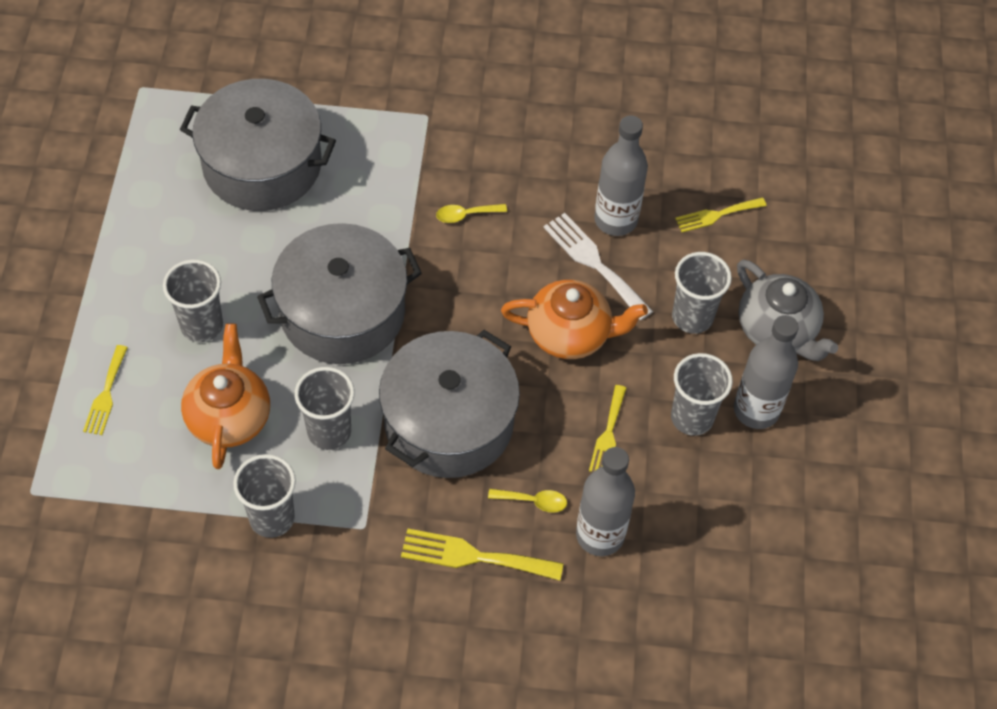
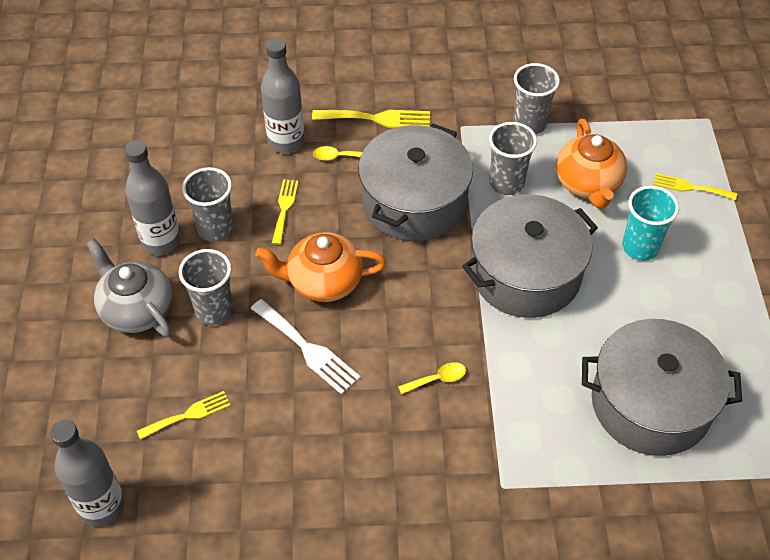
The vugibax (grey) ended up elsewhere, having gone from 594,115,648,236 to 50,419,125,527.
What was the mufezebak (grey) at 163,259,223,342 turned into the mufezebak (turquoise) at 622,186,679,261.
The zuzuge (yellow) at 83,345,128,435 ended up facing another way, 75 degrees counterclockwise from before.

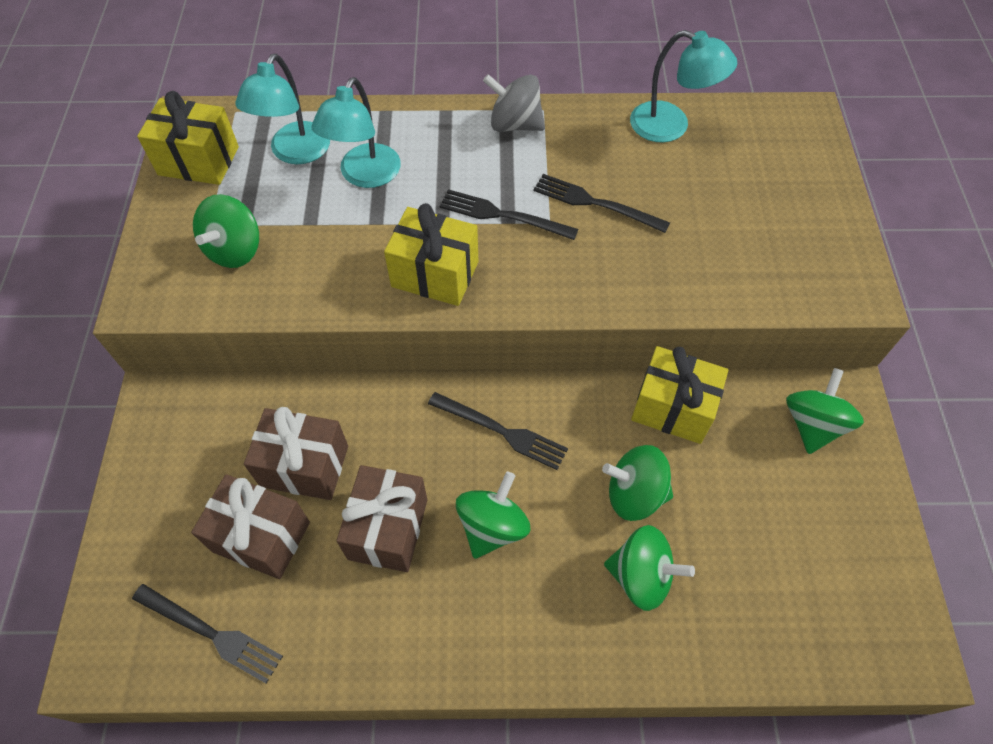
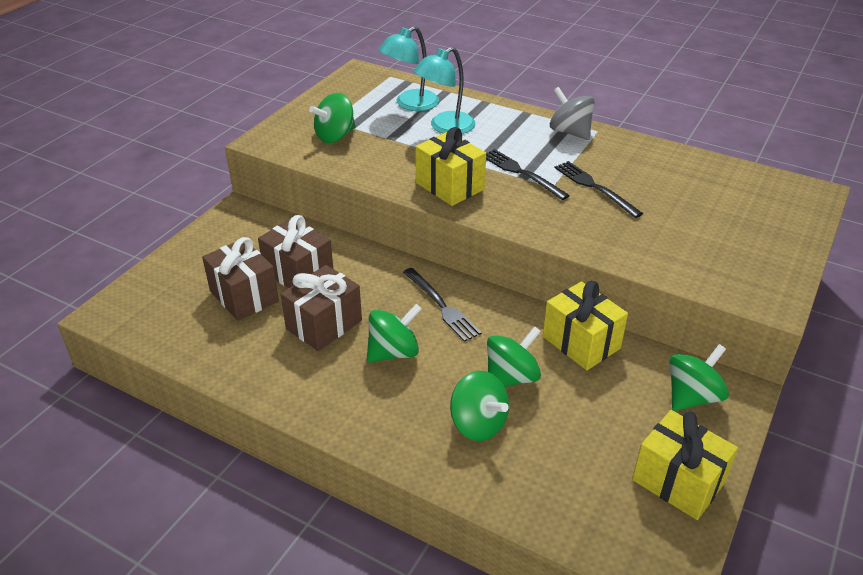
The second view lost the zuzuge (black) at 132,584,283,684.
The second view lost the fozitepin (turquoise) at 630,30,737,142.
The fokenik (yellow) ended up elsewhere, having gone from 137,91,239,185 to 632,410,738,520.
The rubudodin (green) at 602,445,673,521 ended up facing another way, 105 degrees clockwise from before.

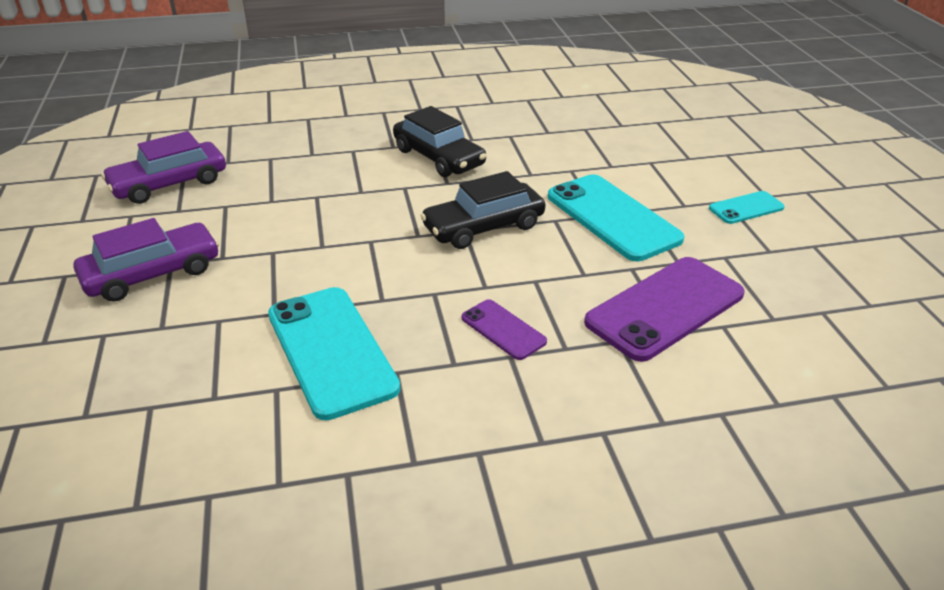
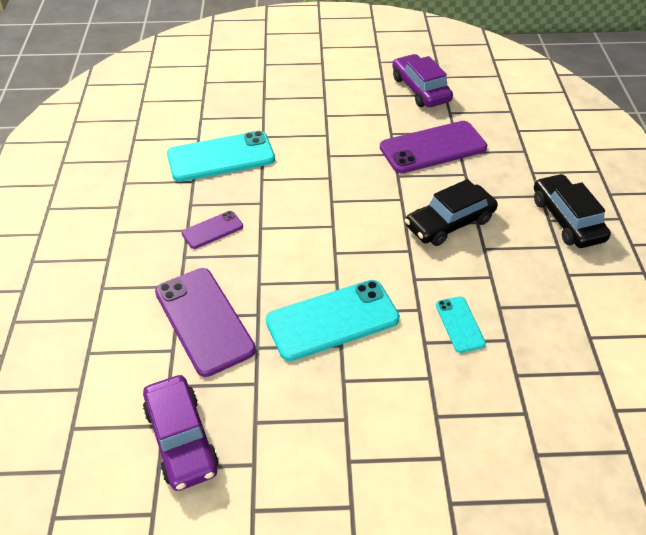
The second view gained the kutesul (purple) at 380,121,487,173.
The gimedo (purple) ended up elsewhere, having gone from 74,218,219,302 to 143,375,219,491.
The gimedo (black) ended up elsewhere, having gone from 420,171,545,249 to 534,174,611,248.
The kutesul (turquoise) ended up elsewhere, having gone from 709,191,785,224 to 436,297,486,353.

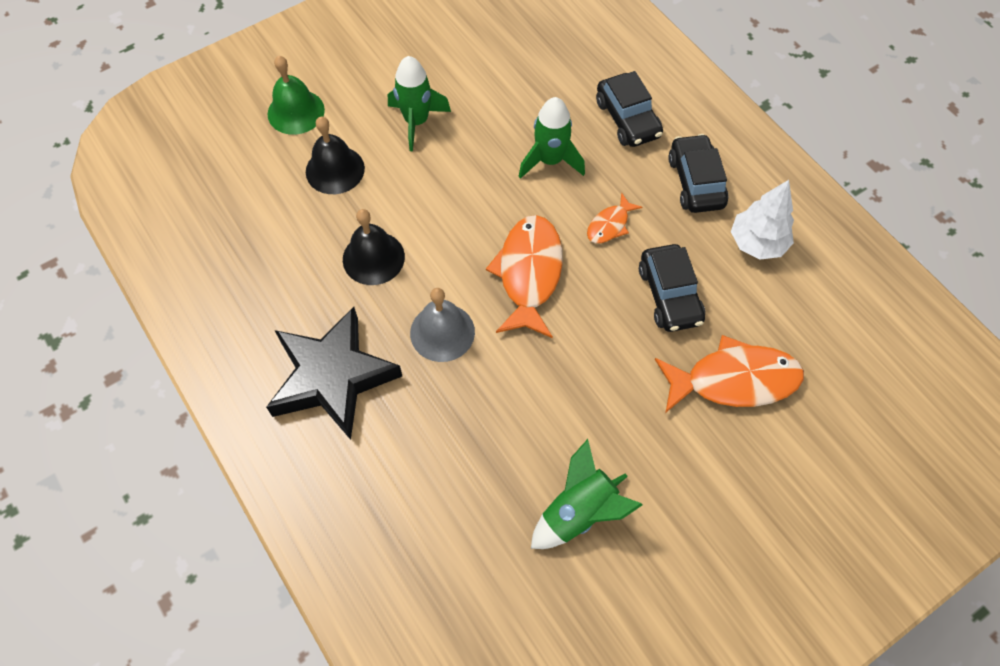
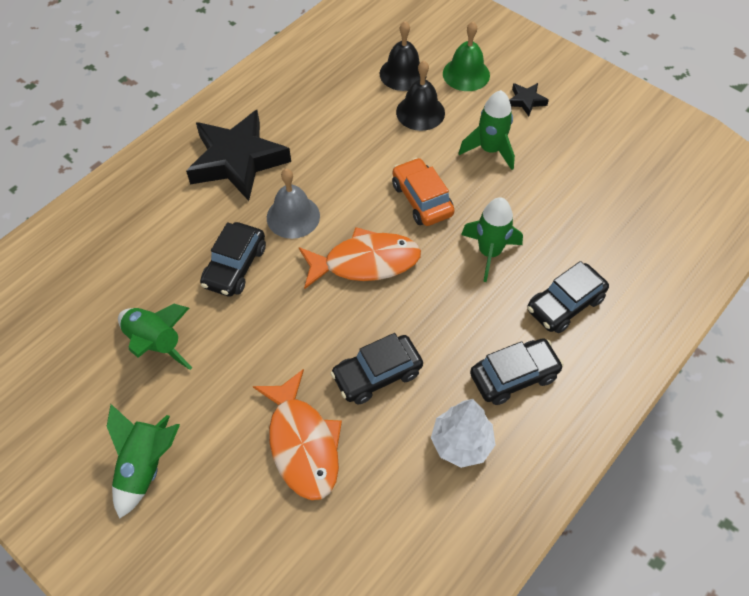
The second view lost the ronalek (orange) at 587,193,642,243.
The second view gained the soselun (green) at 107,404,180,519.
The second view gained the gimedo (black) at 200,222,266,297.
The second view gained the gimedo (orange) at 392,158,454,226.
The second view gained the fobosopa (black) at 509,83,549,116.
The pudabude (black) ended up elsewhere, having gone from 343,209,405,285 to 380,21,427,91.

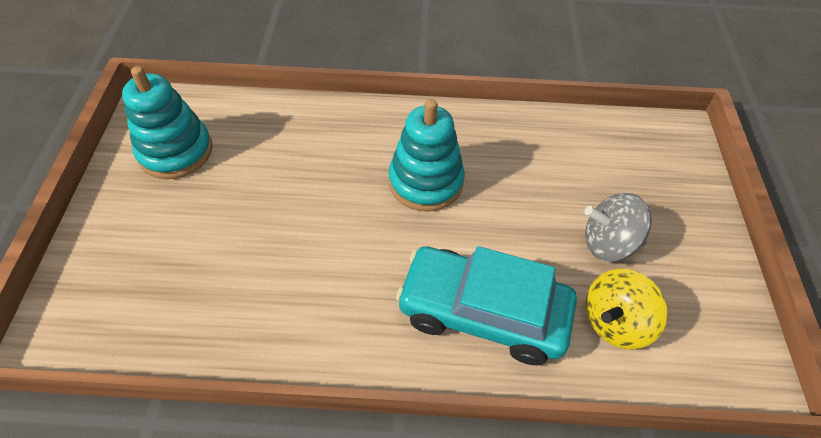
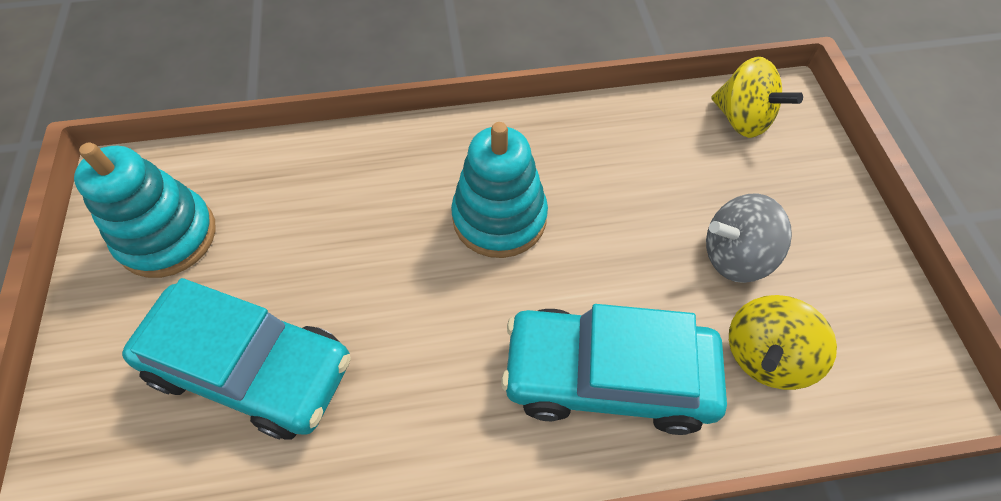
The second view gained the gimedo (turquoise) at 122,278,351,440.
The second view gained the rubudodin (yellow) at 711,57,803,138.

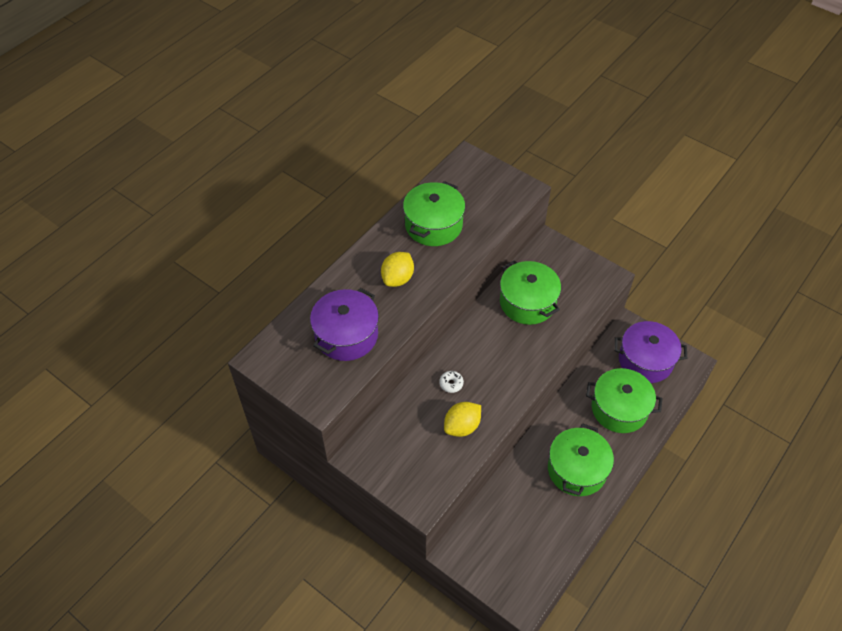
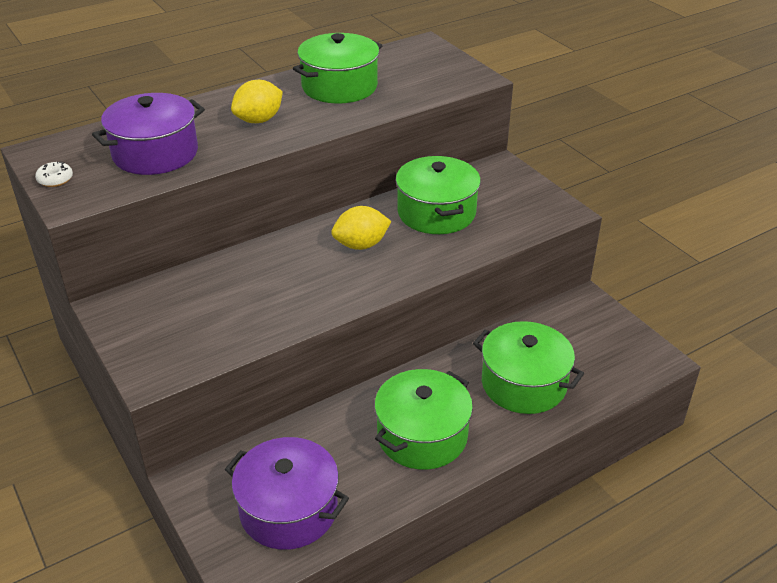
The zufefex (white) ended up elsewhere, having gone from 439,371,464,393 to 35,162,73,187.
The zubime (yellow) ended up elsewhere, having gone from 444,402,481,437 to 331,206,391,250.
The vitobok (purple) ended up elsewhere, having gone from 614,321,687,383 to 225,437,349,550.

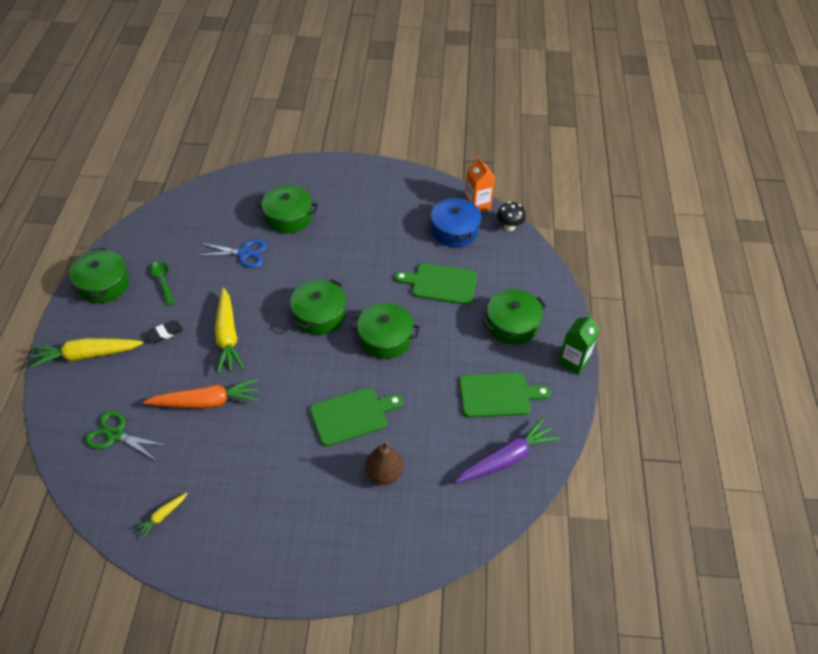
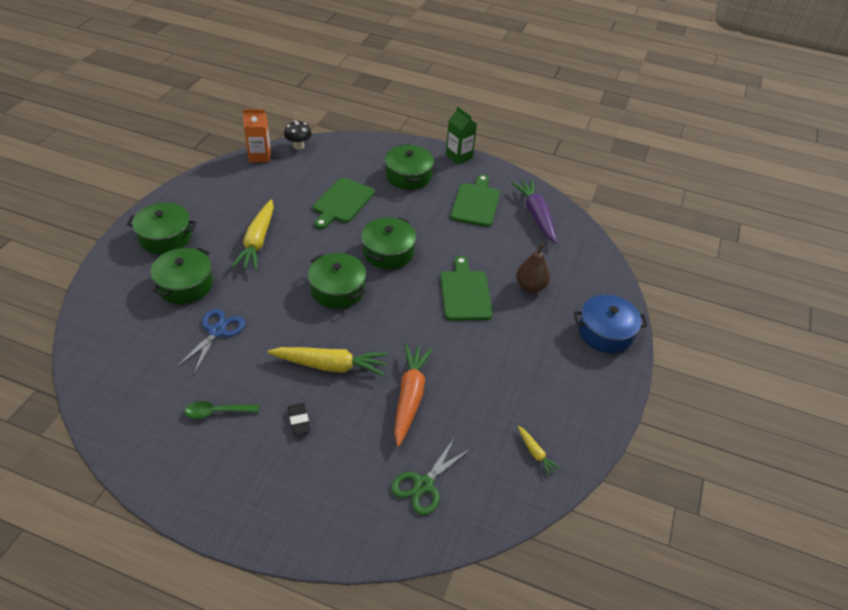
The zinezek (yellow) ended up elsewhere, having gone from 29,338,143,368 to 231,200,274,270.
The vitobok (green) ended up elsewhere, having gone from 70,248,129,303 to 127,202,196,254.
The vitobok (blue) ended up elsewhere, having gone from 431,197,482,247 to 574,295,647,353.

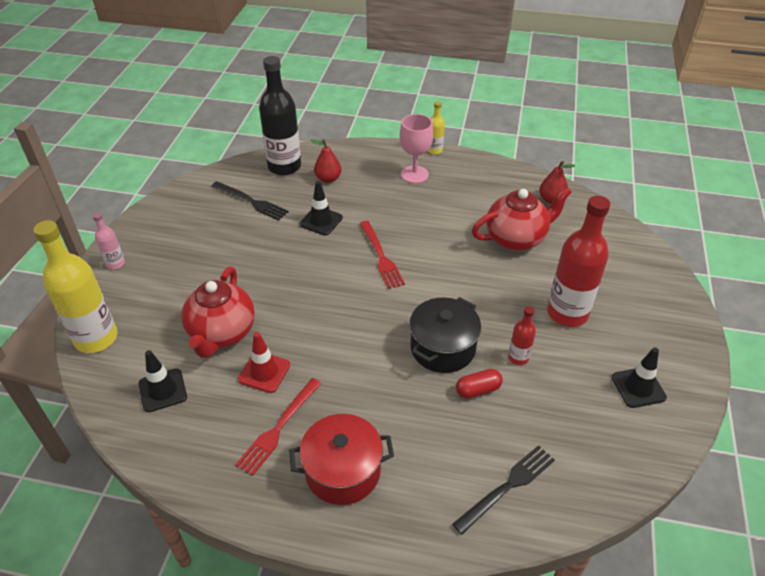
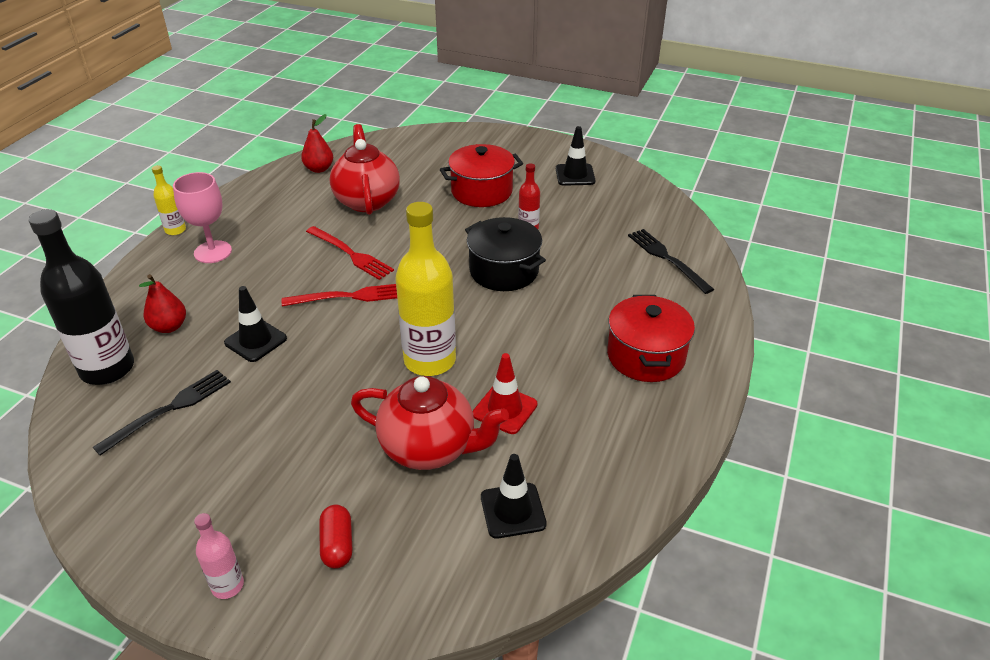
The vugibax (yellow) ended up elsewhere, having gone from 33,220,118,353 to 395,202,456,376.
The zuzuge (red) ended up elsewhere, having gone from 235,378,322,476 to 306,226,394,280.
The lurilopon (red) ended up elsewhere, having gone from 456,369,503,399 to 319,505,352,569.
Where the vugibax (red) stood at 547,196,610,327, the vitobok (red) came to stand at 440,144,523,207.

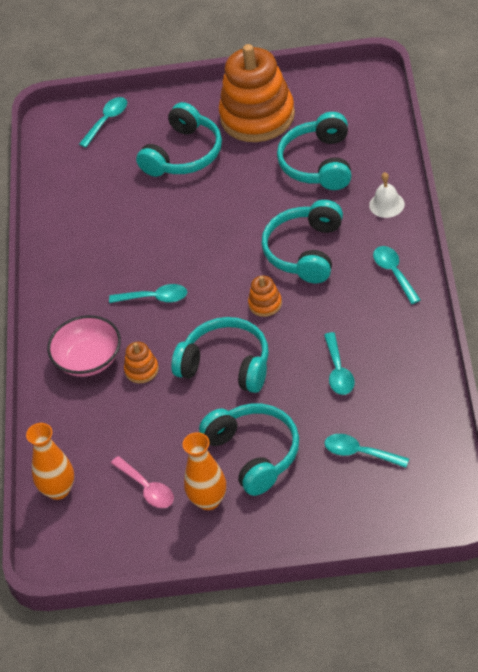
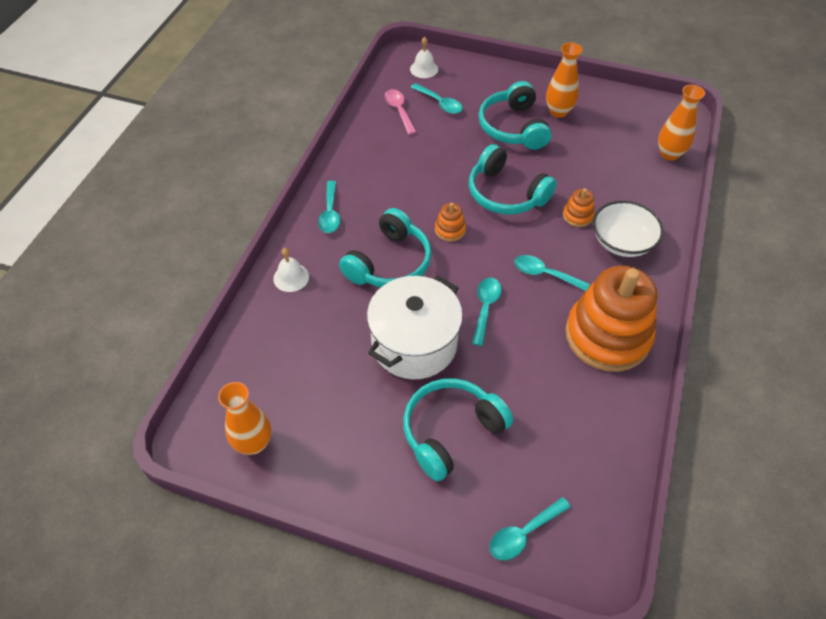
The second view lost the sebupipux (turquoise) at 277,112,351,190.
The second view gained the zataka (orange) at 218,382,271,455.
The second view gained the vitobok (white) at 367,275,463,379.
The second view gained the pudabude (white) at 410,37,438,78.
The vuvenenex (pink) ended up elsewhere, having gone from 111,456,174,508 to 384,89,416,135.
The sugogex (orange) ended up elsewhere, having gone from 219,44,295,142 to 565,265,658,372.
The vuvenenex (turquoise) ended up elsewhere, having gone from 324,332,355,395 to 472,278,501,346.
What was the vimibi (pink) at 47,315,121,377 turned into the vimibi (white) at 593,201,664,257.

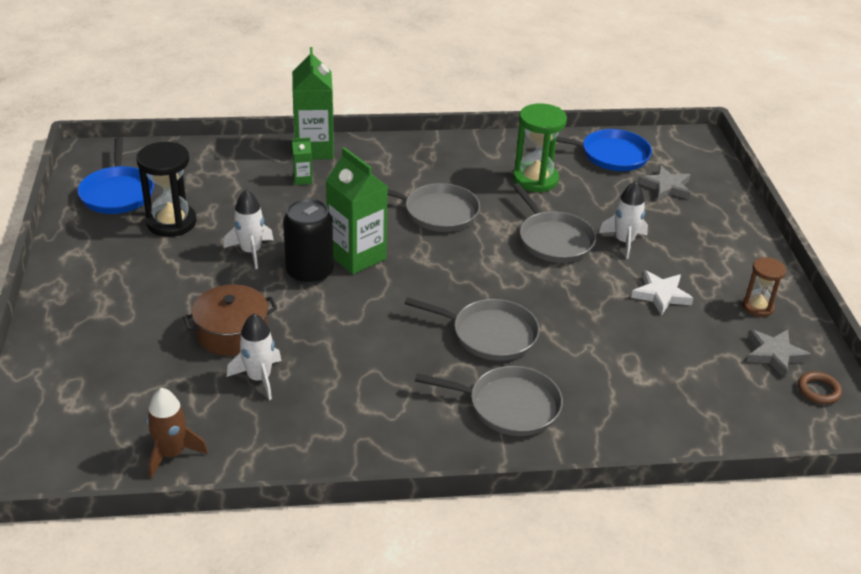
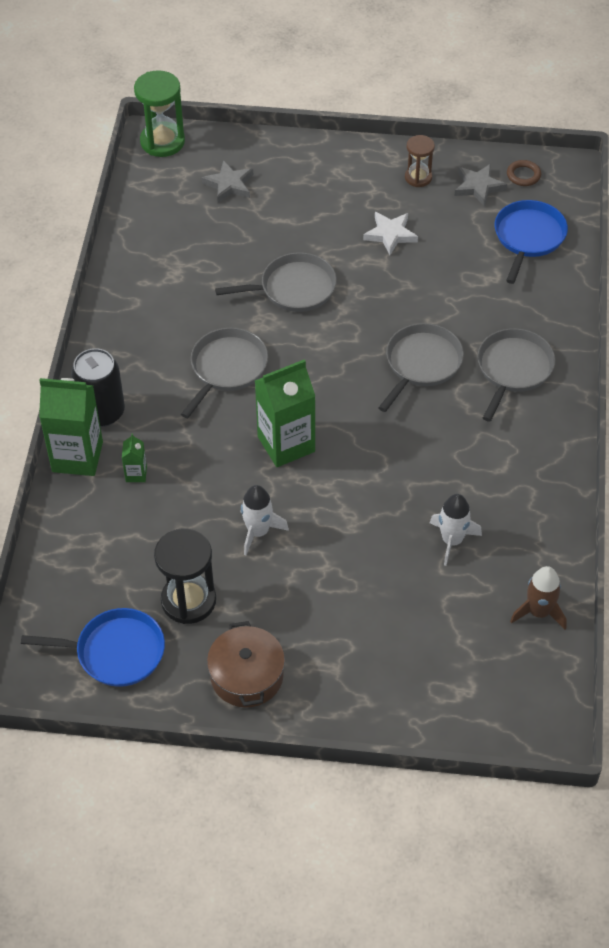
The second view lost the soselun (white) at 599,181,648,259.
The vitobok (brown) ended up elsewhere, having gone from 183,284,277,356 to 207,621,285,708.
The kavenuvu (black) ended up elsewhere, having gone from 283,199,333,285 to 71,348,125,427.
The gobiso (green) ended up elsewhere, having gone from 513,103,567,192 to 134,70,185,157.
The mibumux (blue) ended up elsewhere, having gone from 556,129,652,171 to 495,200,568,284.

